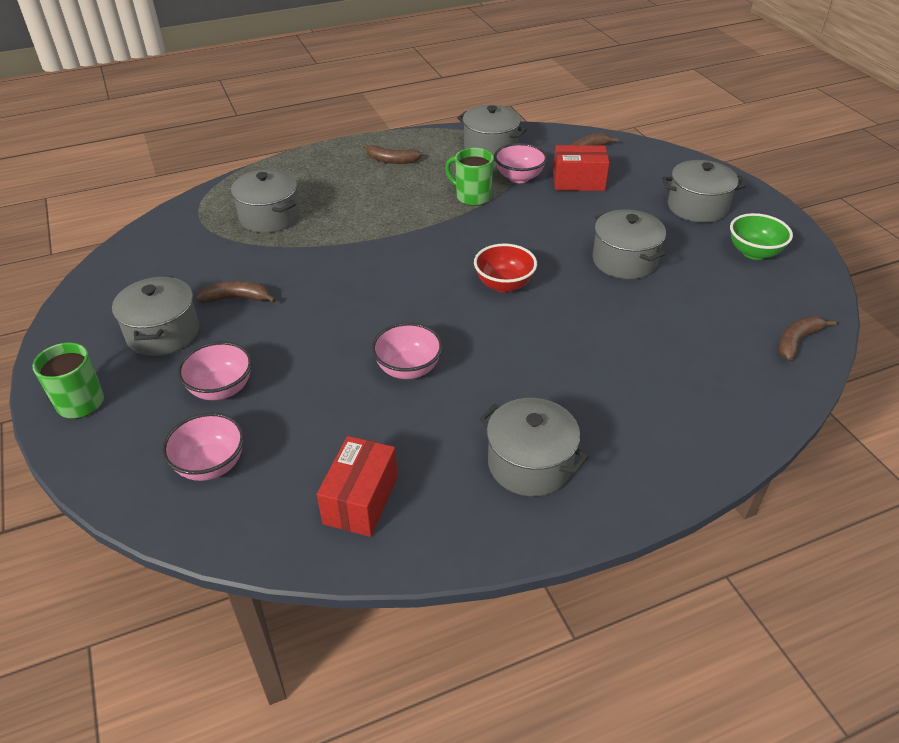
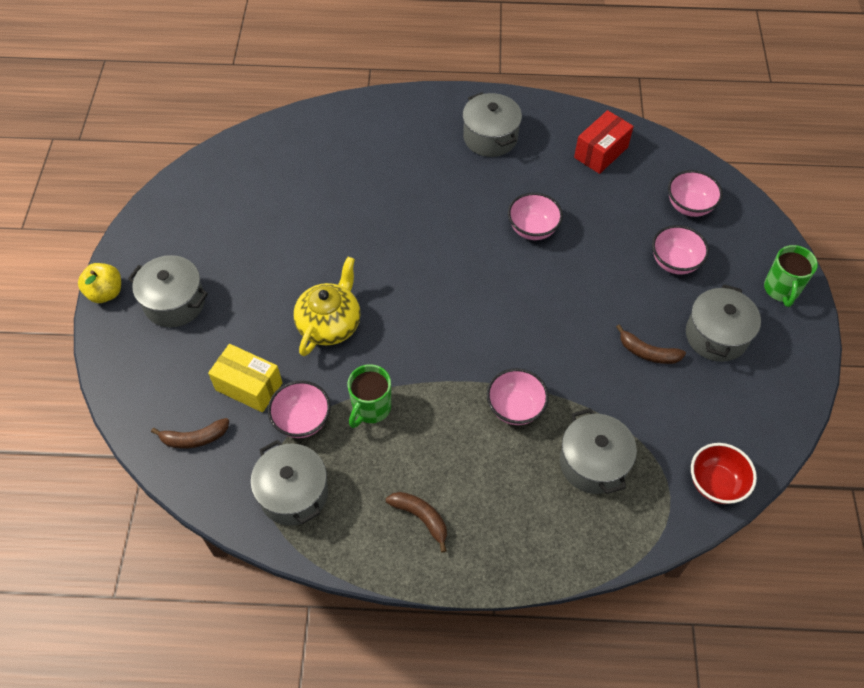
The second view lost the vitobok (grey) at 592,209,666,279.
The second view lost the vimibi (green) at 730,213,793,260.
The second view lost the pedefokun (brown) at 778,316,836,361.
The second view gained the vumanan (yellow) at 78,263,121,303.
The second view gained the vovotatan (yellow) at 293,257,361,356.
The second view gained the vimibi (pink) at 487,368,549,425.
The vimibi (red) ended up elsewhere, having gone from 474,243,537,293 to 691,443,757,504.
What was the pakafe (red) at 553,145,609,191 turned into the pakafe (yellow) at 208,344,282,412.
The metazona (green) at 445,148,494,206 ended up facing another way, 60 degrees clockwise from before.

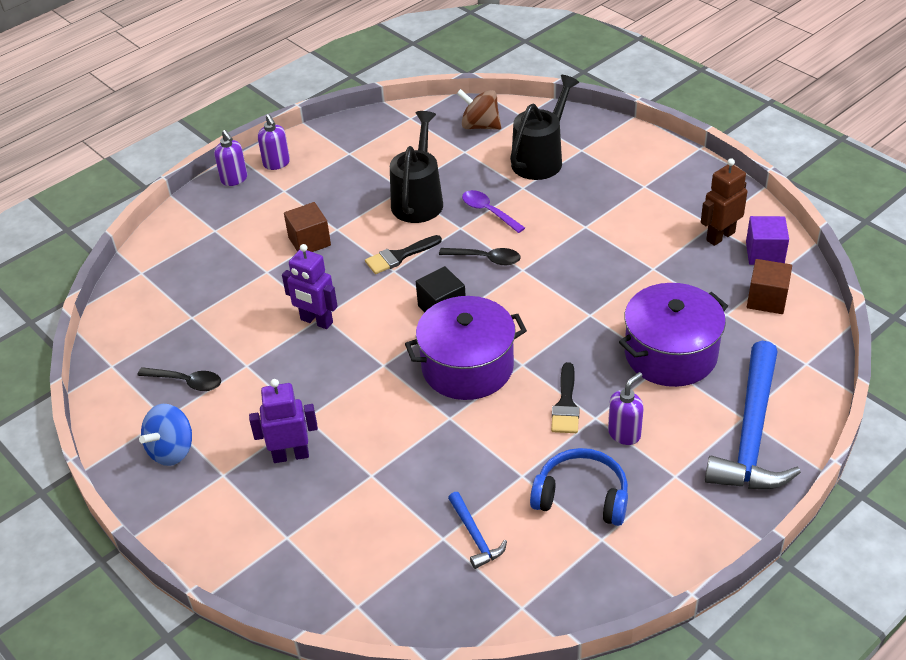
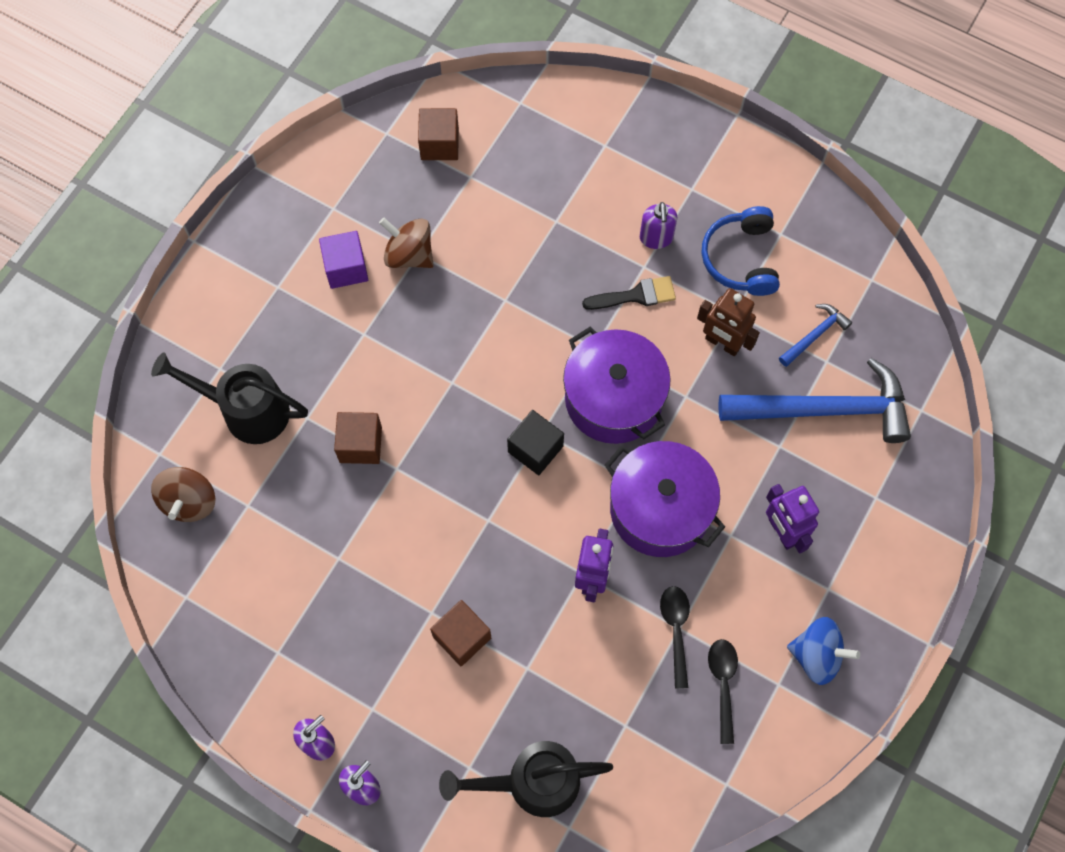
The second view lost the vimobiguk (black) at 365,235,442,274.
The second view gained the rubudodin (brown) at 379,218,434,268.
The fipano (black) ended up elsewhere, having gone from 390,111,443,223 to 439,741,613,817.
The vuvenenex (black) ended up elsewhere, having gone from 439,248,521,265 to 660,586,690,689.
The vitobok (purple) ended up elsewhere, having gone from 619,283,728,387 to 604,441,725,557.
The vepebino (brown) ended up elsewhere, having gone from 701,158,748,246 to 697,288,760,356.
The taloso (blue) ended up elsewhere, having gone from 705,341,801,489 to 718,358,911,443.
The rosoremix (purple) ended up elsewhere, having gone from 746,216,789,265 to 319,231,368,289.
Where the vuvenenex (purple) stood at 462,190,525,233, the rosoremix (brown) came to stand at 334,412,382,464.
The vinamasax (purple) at 608,372,644,445 ended up facing another way, 120 degrees counterclockwise from before.

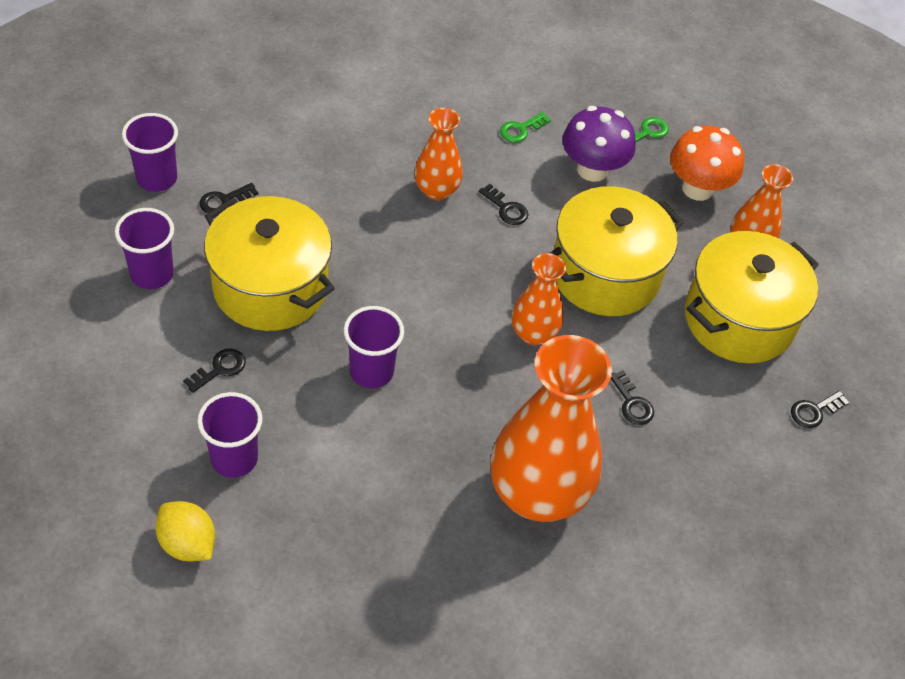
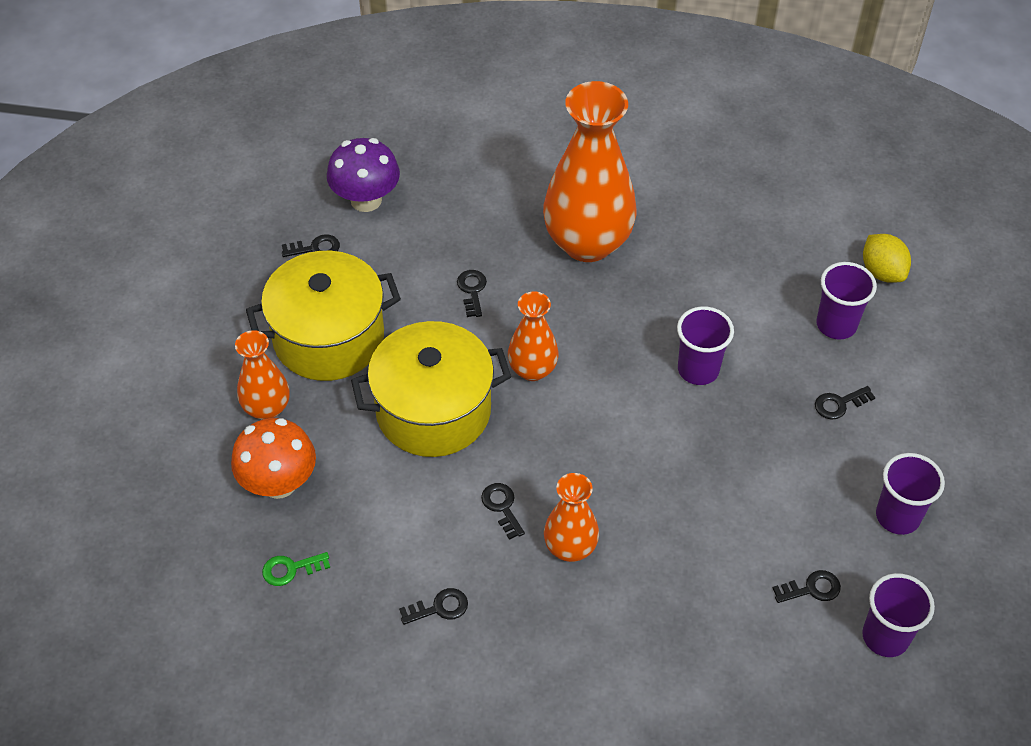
The second view lost the vitobok (yellow) at 204,196,335,331.
The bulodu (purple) ended up elsewhere, having gone from 563,106,636,182 to 327,138,400,212.
What was the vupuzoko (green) at 500,112,551,143 turned into the vupuzoko (black) at 399,588,468,625.

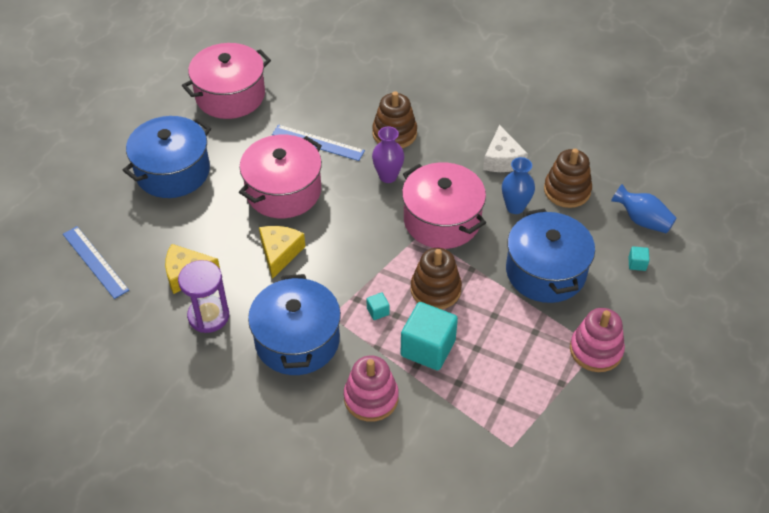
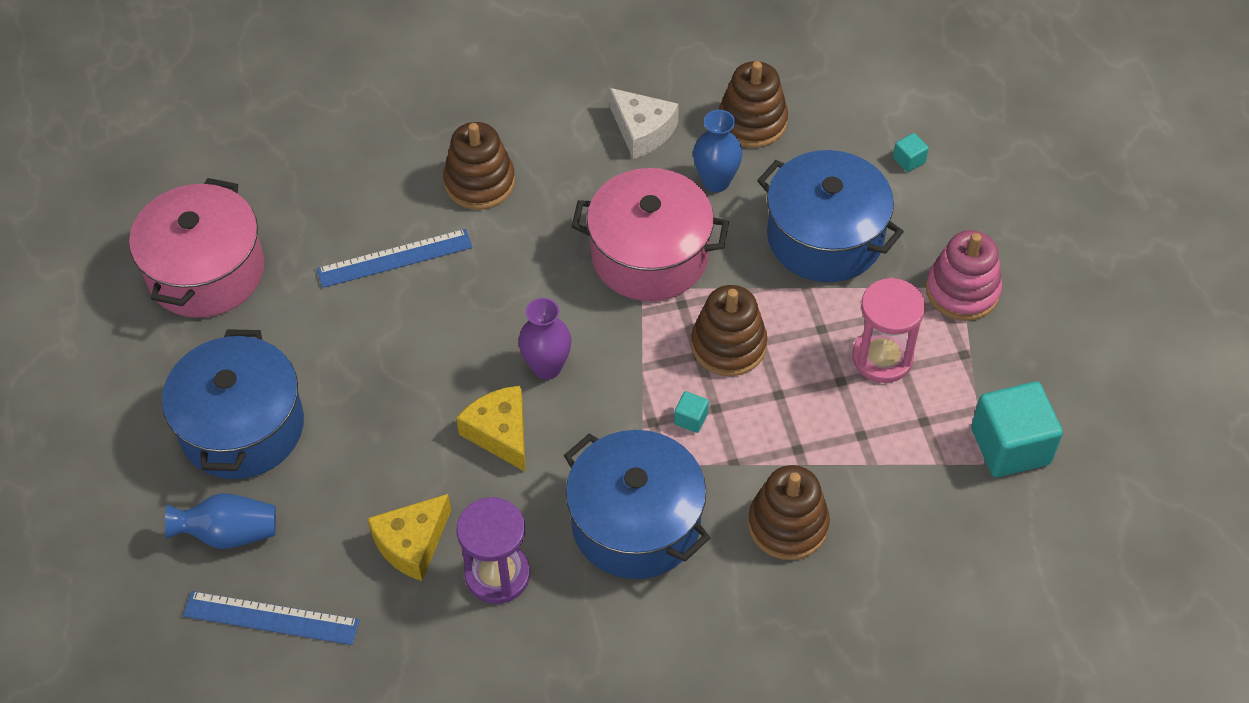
The second view lost the vitobok (pink) at 239,135,322,218.
The second view gained the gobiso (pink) at 852,278,925,383.
The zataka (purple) ended up elsewhere, having gone from 372,126,404,183 to 518,298,572,380.
The rosoremix (turquoise) ended up elsewhere, having gone from 401,302,458,370 to 971,382,1063,478.
The zataka (blue) ended up elsewhere, having gone from 611,184,677,234 to 165,493,276,549.
What was the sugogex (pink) at 344,355,399,422 turned into the sugogex (brown) at 748,465,830,560.

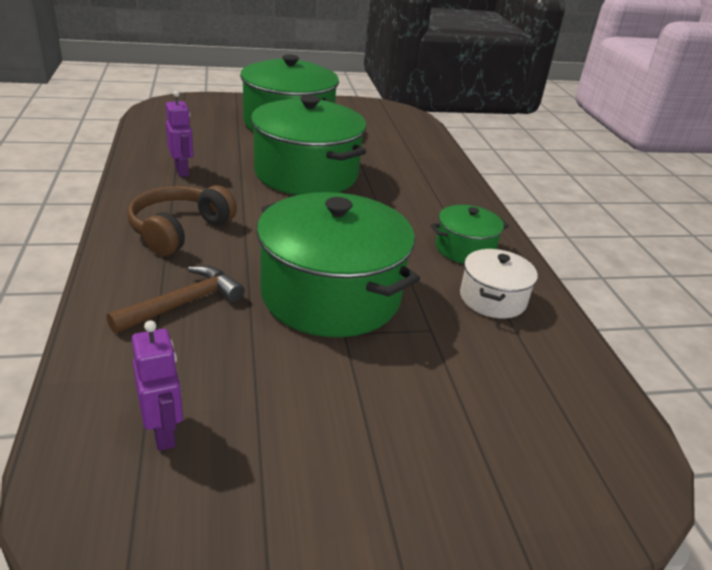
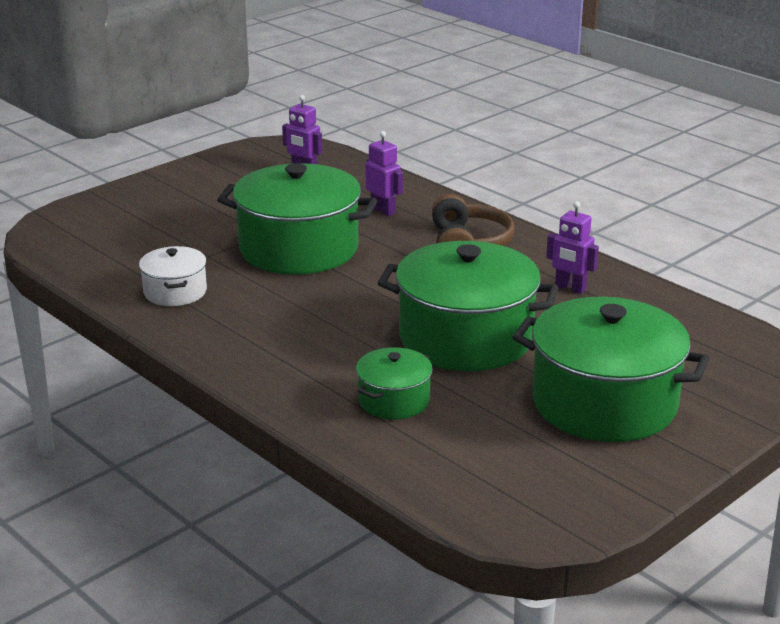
The vitobok (green) ended up elsewhere, having gone from 431,205,509,264 to 356,347,433,420.
Where the taloso (brown) stood at 107,266,245,334, the vepebino (purple) came to stand at 365,131,403,216.

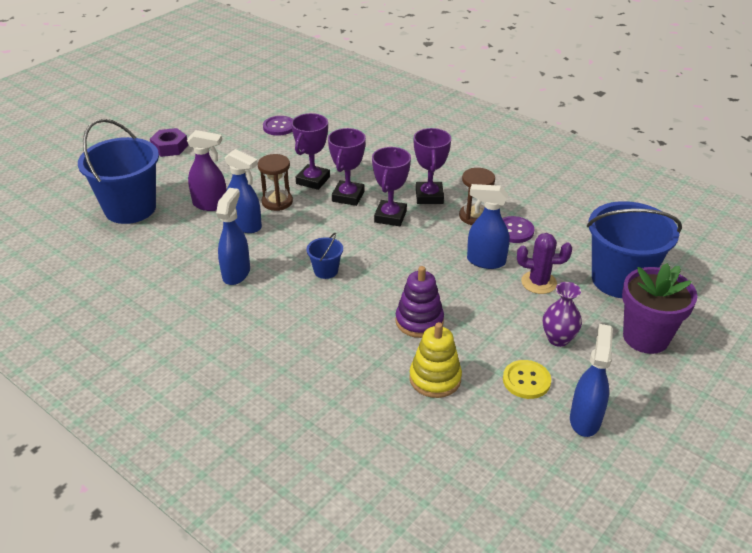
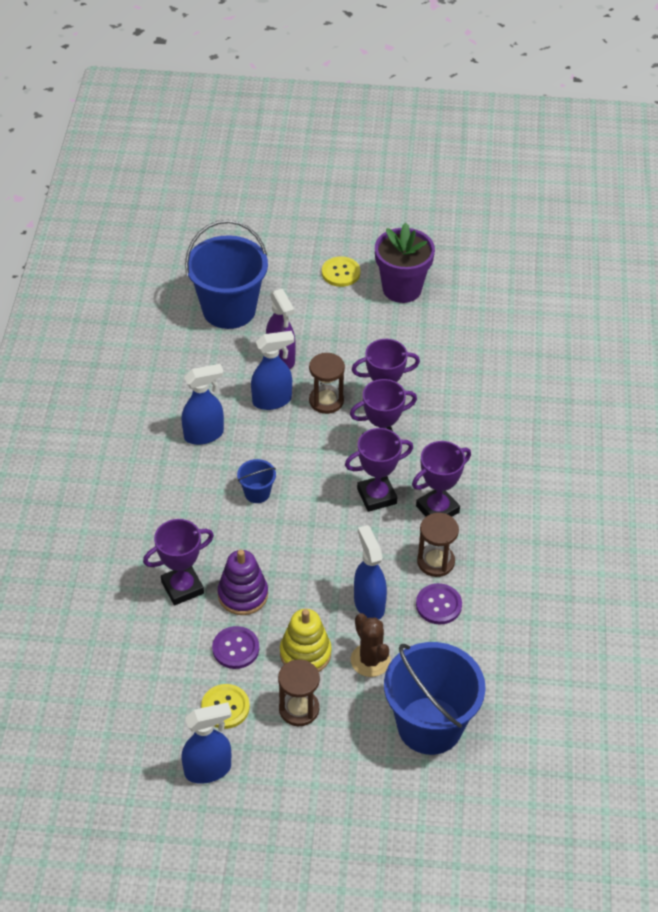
The second view gained the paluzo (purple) at 143,519,214,605.
The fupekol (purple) ended up elsewhere, having gone from 263,116,293,136 to 212,626,259,669.
The sugogex (yellow) ended up elsewhere, having gone from 409,322,462,398 to 280,609,332,672.
The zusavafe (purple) ended up elsewhere, having gone from 622,263,697,354 to 375,223,435,303.
Where the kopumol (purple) stood at 150,128,188,157, the fupekol (yellow) came to stand at 322,256,360,287.
Where the zataka (purple) stood at 543,282,582,347, the gobiso (brown) came to stand at 278,659,320,726.
What was the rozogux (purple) at 517,233,572,294 turned into the rozogux (brown) at 351,613,391,677.
The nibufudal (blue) at 224,149,262,233 ended up facing another way, 105 degrees counterclockwise from before.

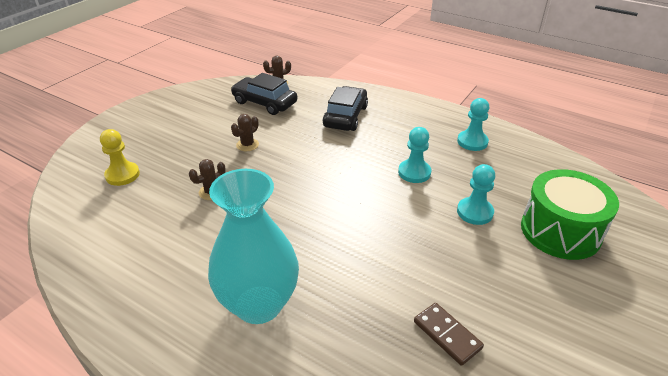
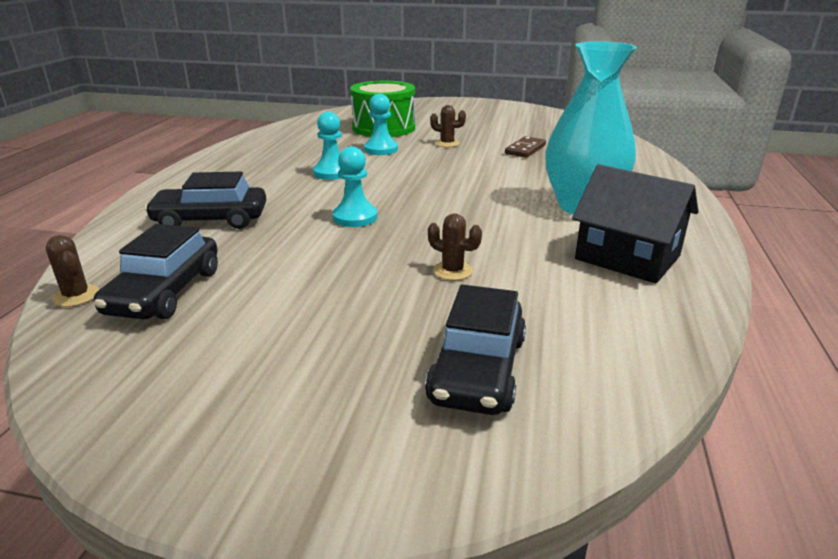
The second view gained the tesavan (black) at 572,164,699,284.
The rozogux (brown) ended up elsewhere, having gone from 231,114,259,151 to 430,105,466,147.
The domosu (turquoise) ended up elsewhere, having gone from 457,98,489,151 to 332,147,377,227.
Where the domosu (yellow) stood at 100,129,140,186, the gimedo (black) came to stand at 425,284,526,415.

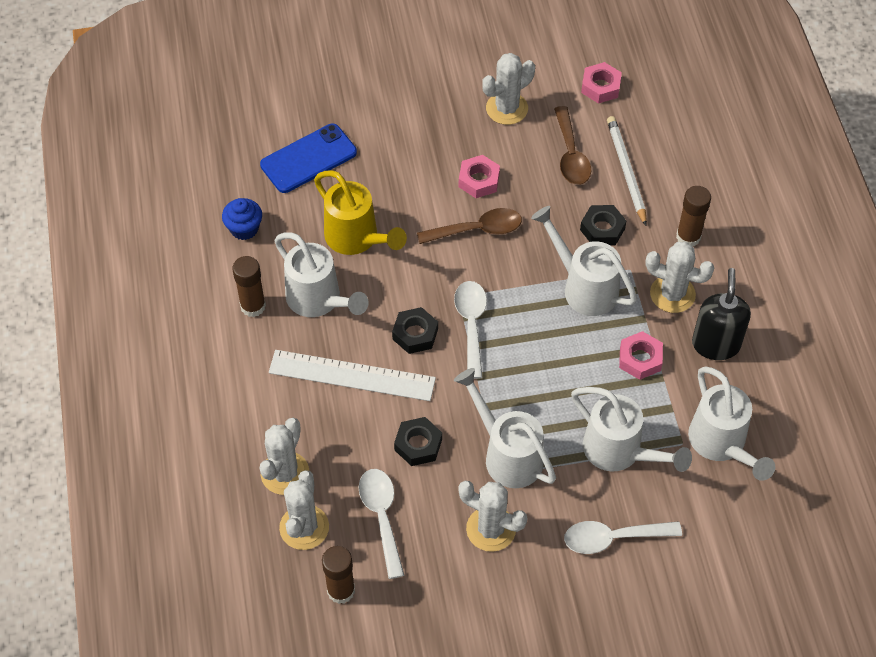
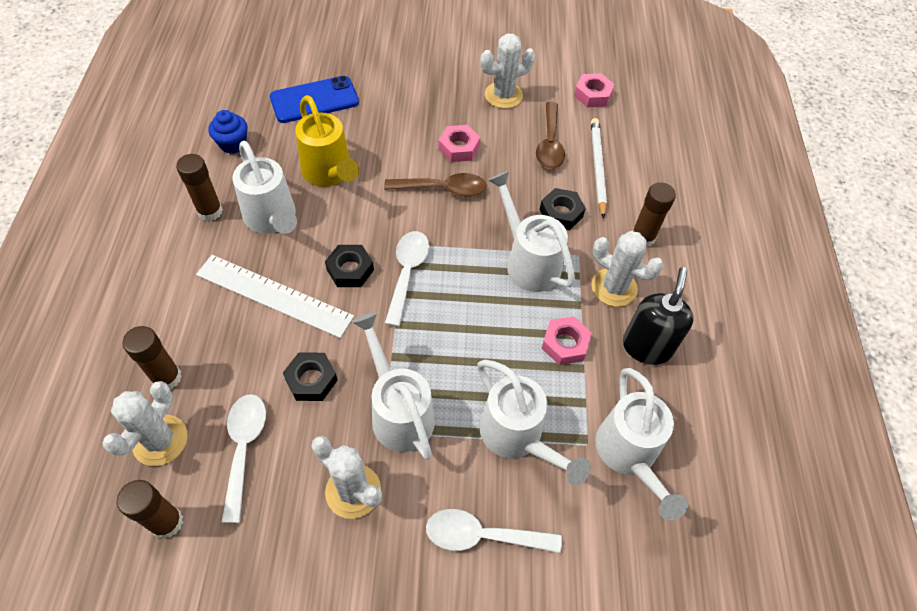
Where the rozogux (white) stood at 259,418,309,495, the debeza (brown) came to stand at 123,326,182,389.

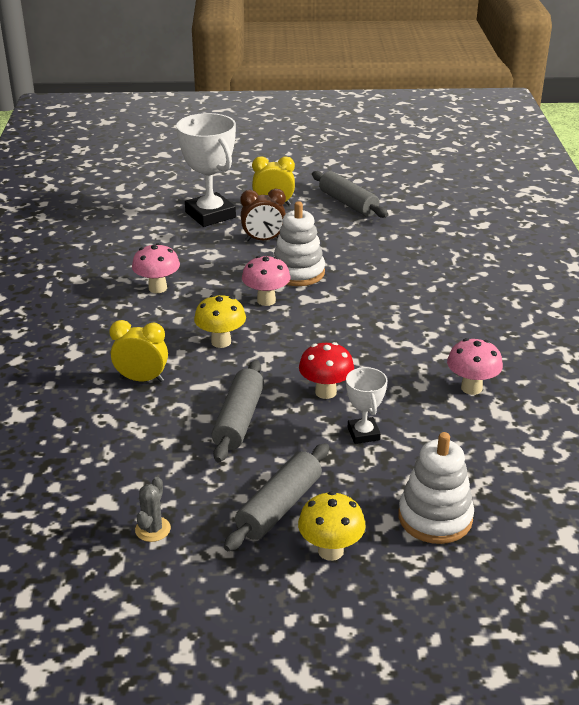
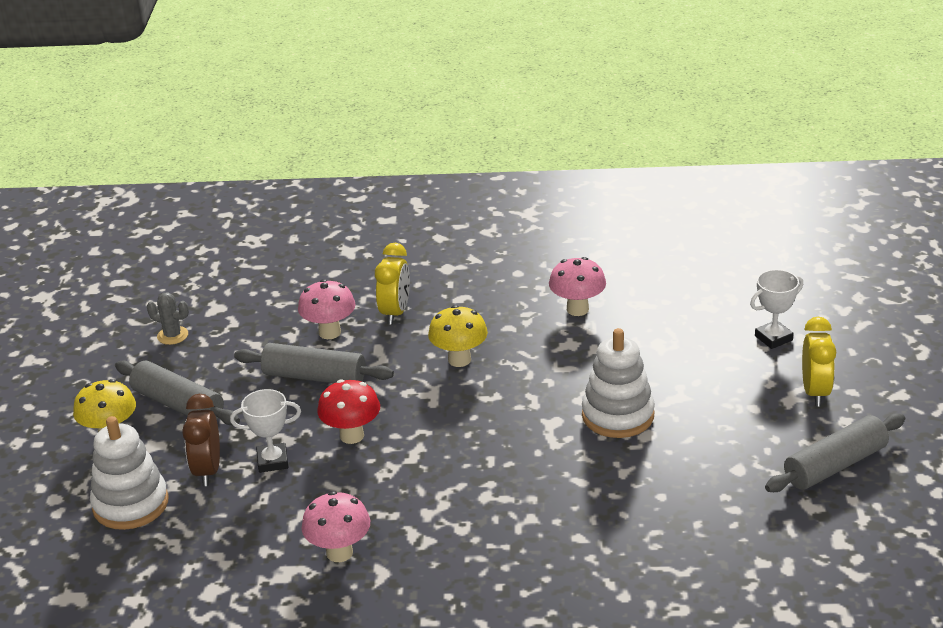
The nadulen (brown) ended up elsewhere, having gone from 240,189,286,241 to 182,394,220,486.
The bulodu (pink) ended up elsewhere, having gone from 242,256,290,306 to 298,279,356,339.
The size of the paluzo (white) at 176,113,236,227 changed by a factor of 0.52.

